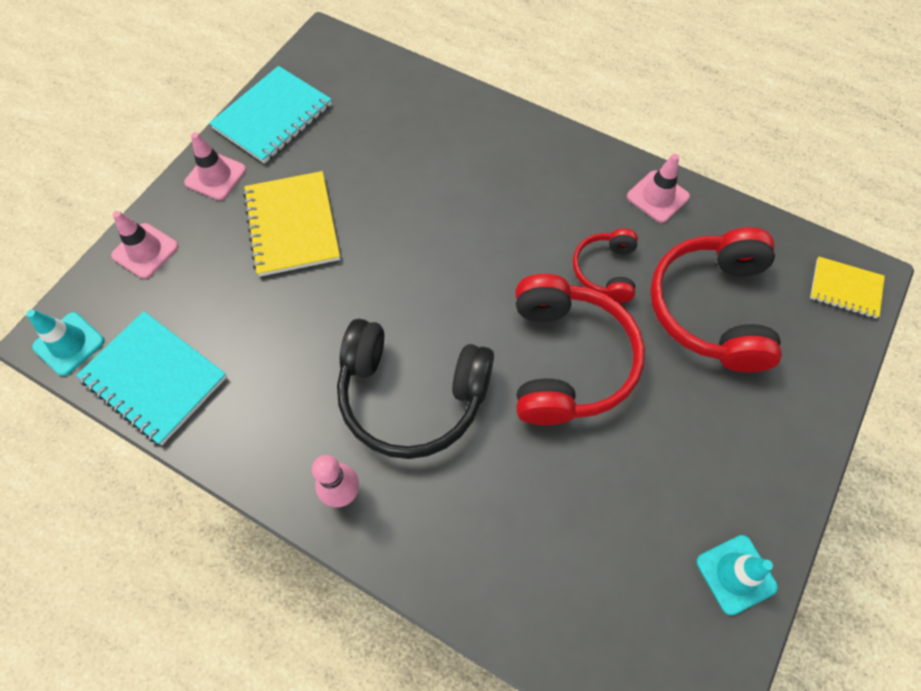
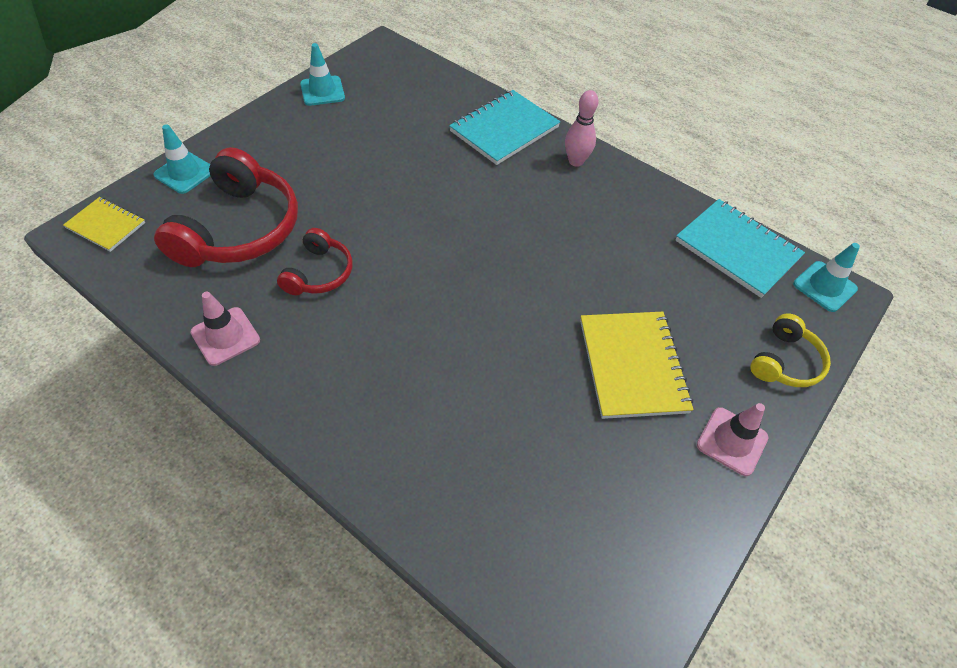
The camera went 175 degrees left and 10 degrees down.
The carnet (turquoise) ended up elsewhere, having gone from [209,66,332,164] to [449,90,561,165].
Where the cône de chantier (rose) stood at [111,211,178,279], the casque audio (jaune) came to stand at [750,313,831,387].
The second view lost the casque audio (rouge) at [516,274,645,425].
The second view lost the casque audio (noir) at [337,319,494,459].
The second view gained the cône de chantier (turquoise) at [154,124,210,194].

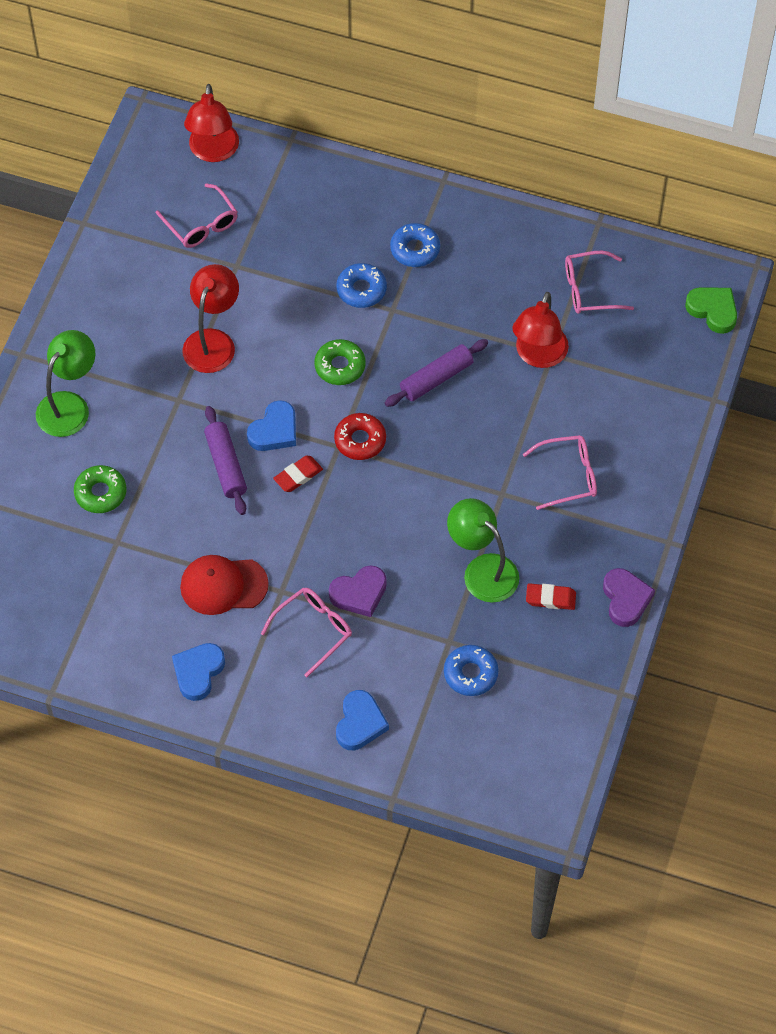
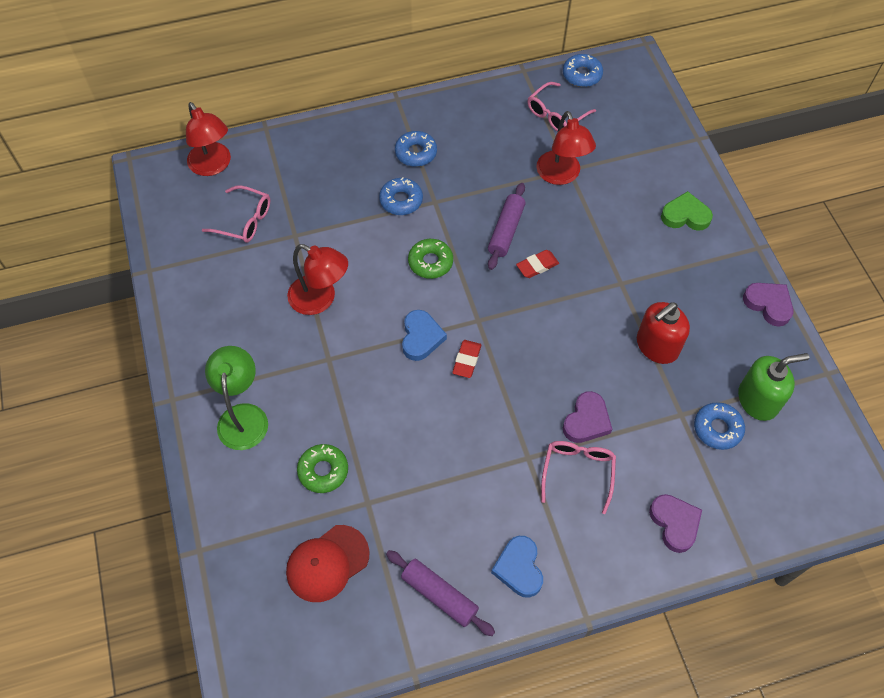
The camera went 35 degrees left and 0 degrees up.
The lampe (rouge) at [182,264,239,373] ended up facing another way, 135 degrees clockwise from before.
The cœur (vert) ended up elsewhere, having gone from [685,287,737,334] to [661,191,713,231].
The rouleau à pâtisserie (violet) ended up elsewhere, having gone from [204,406,247,515] to [386,550,495,636].
The second view lost the beignet (rouge) at [334,413,386,460].
The second view lost the lunettes (rose) at [523,435,597,510].
Where the lampe (vert) stood at [447,498,519,603], the distributeur de savon (rouge) came to stand at [637,302,690,364].
The casquette (rouge) ended up elsewhere, having gone from [180,555,269,615] to [286,525,370,602].
The gomme (rouge) ended up elsewhere, having gone from [526,583,576,610] to [516,250,559,278].
What was the cœur (bleu) at [336,690,389,750] turned into the cœur (violet) at [649,494,702,553].
The second view gained the beignet (bleu) at [563,54,603,87].
The second view gained the distributeur de savon (vert) at [738,353,809,421].

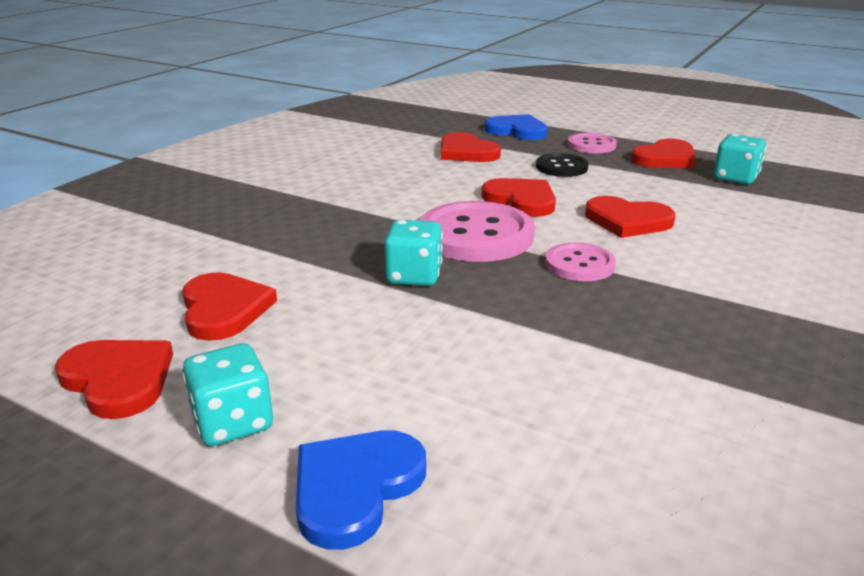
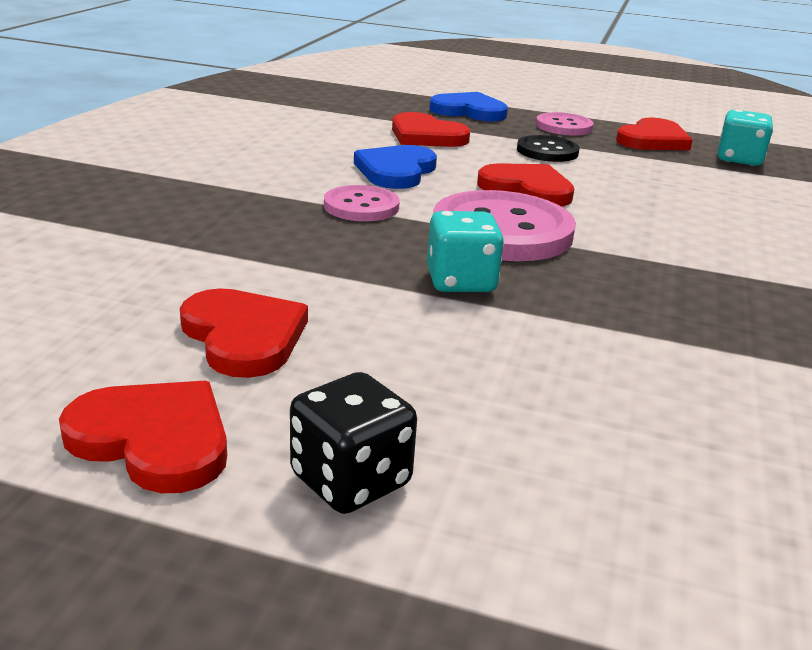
The camera went 15 degrees left and 0 degrees up.
The second view lost the cœur (rouge) at [585,196,676,238].
The bouton (rose) ended up elsewhere, having gone from [545,243,616,281] to [324,185,400,221].
What was the dé (turquoise) at [182,344,273,446] turned into the dé (noir) at [290,372,417,514].
The cœur (bleu) ended up elsewhere, having gone from [296,430,426,550] to [354,145,437,189].

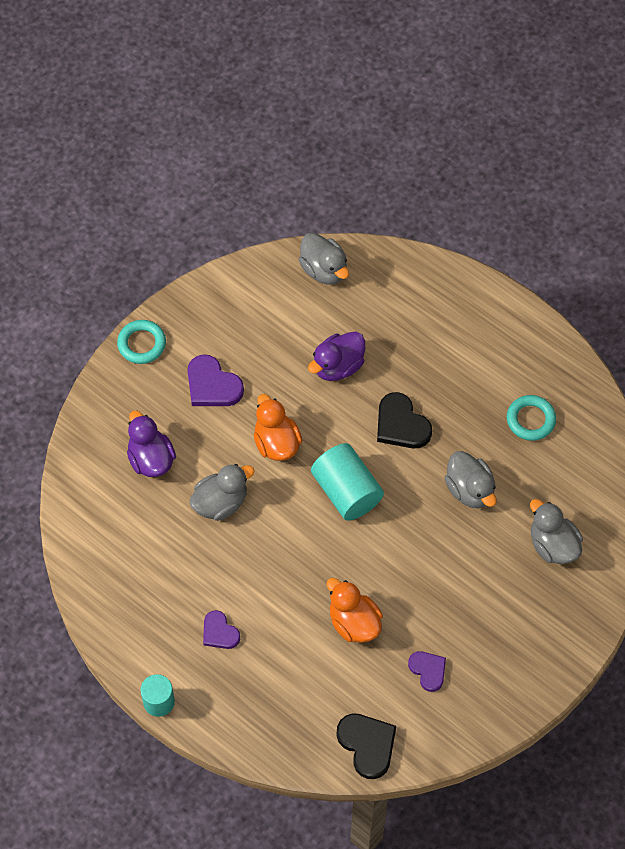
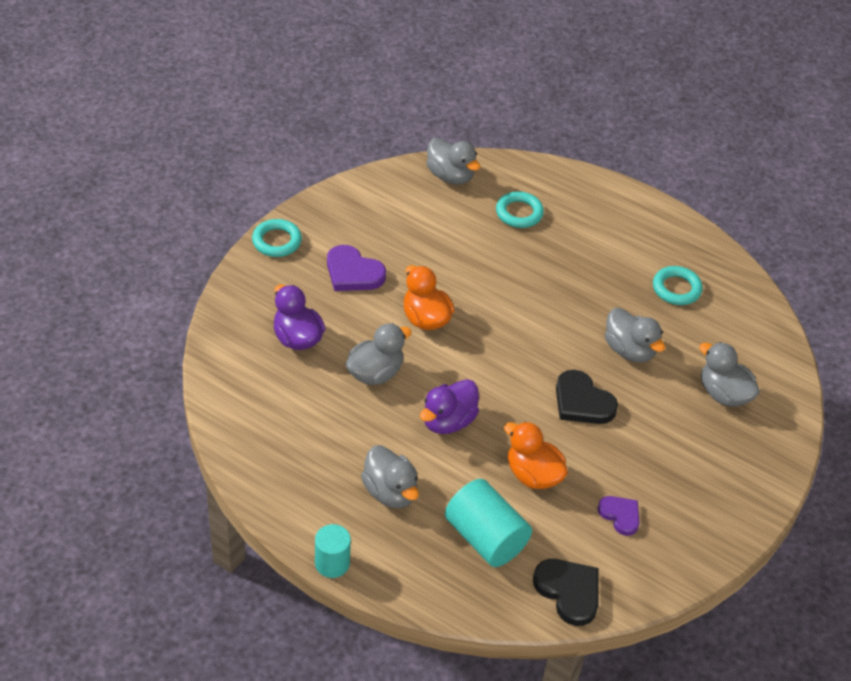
The camera went 10 degrees left and 15 degrees down.
The canard (violet) ended up elsewhere, having gone from [308,331,365,381] to [420,379,479,434].
The cœur (noir) ended up elsewhere, having gone from [377,392,432,448] to [556,370,618,424].
The cylindre (turquoise) ended up elsewhere, having gone from [311,443,384,521] to [445,479,532,567].
Where the cœur (violet) stood at [203,610,240,649], the canard (gris) came to stand at [361,445,419,508].
The second view gained the anneau (turquoise) at [496,191,544,228].

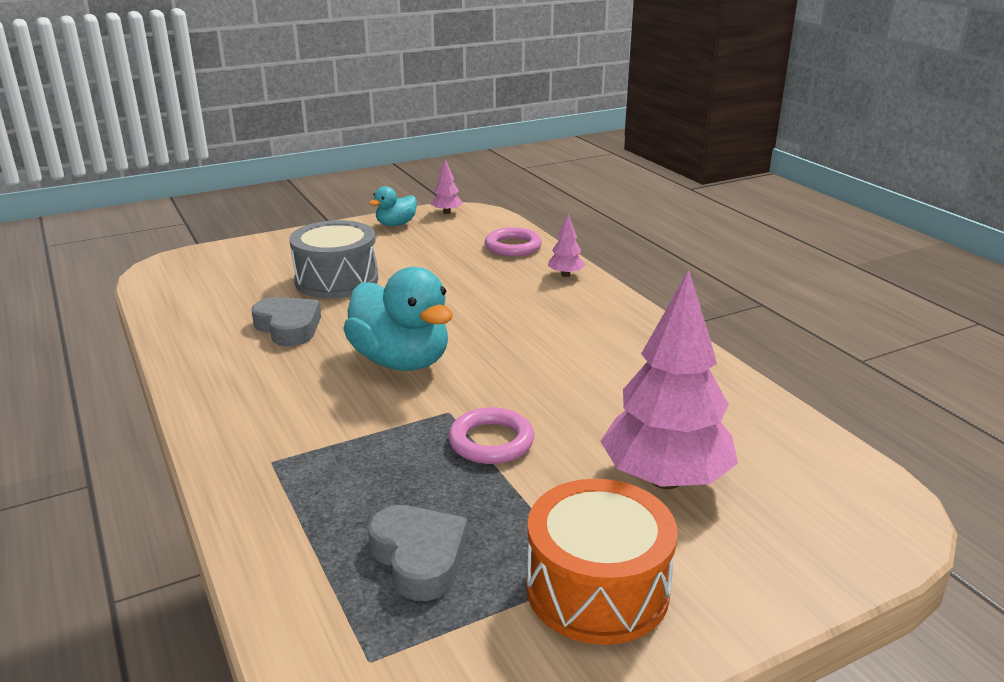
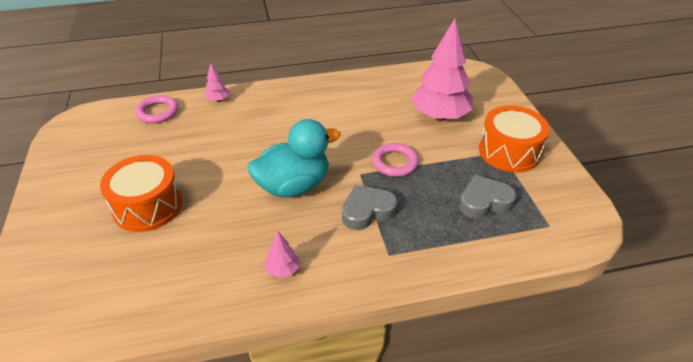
The camera went 75 degrees left and 15 degrees up.
The arbre (rose) ended up elsewhere, having gone from [431,159,463,214] to [264,231,299,278].
The second view lost the canard (turquoise) at [369,186,417,226].
What was the tambour (gris) at [289,220,378,299] turned into the tambour (orange) at [100,155,182,232].
The cœur (gris) ended up elsewhere, having gone from [251,297,321,346] to [342,185,397,230].

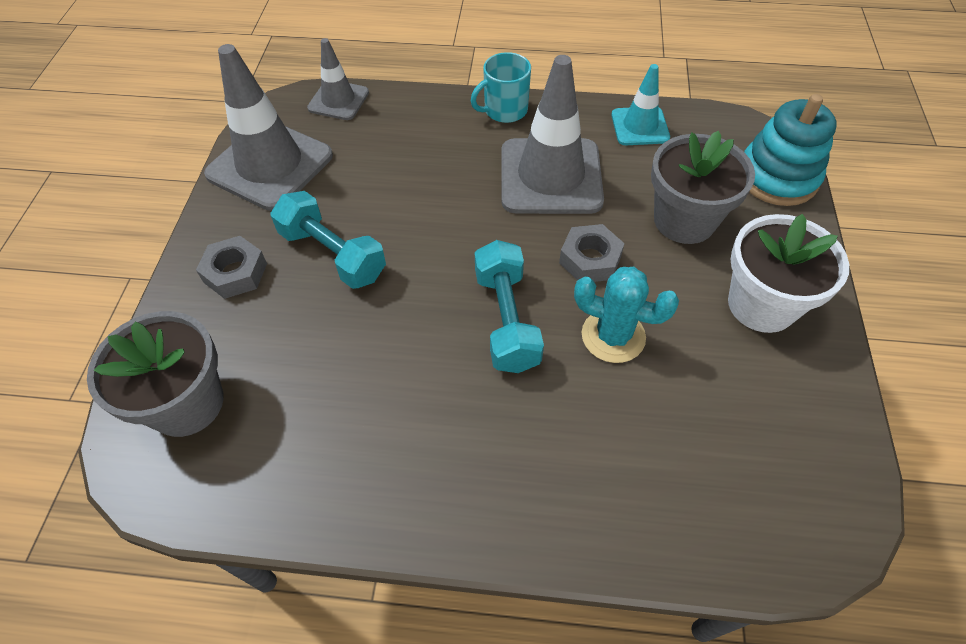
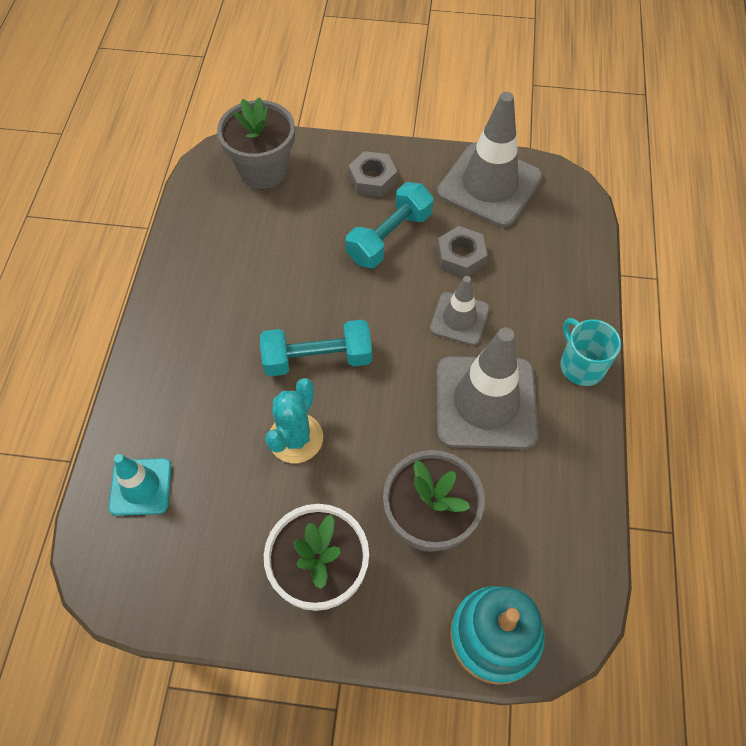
The camera went 90 degrees right and 5 degrees up.
The cône de chantier (gris) ended up elsewhere, having gone from [307,38,369,120] to [430,276,490,345].
The cône de chantier (turquoise) ended up elsewhere, having gone from [611,64,670,145] to [109,454,172,516].
The écrou (gris) ended up elsewhere, having gone from [559,224,625,282] to [437,226,487,277].

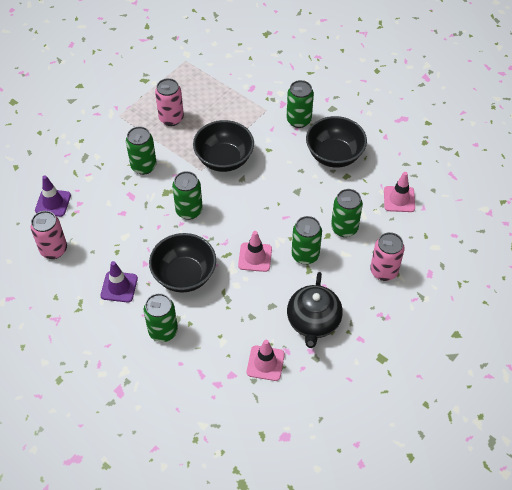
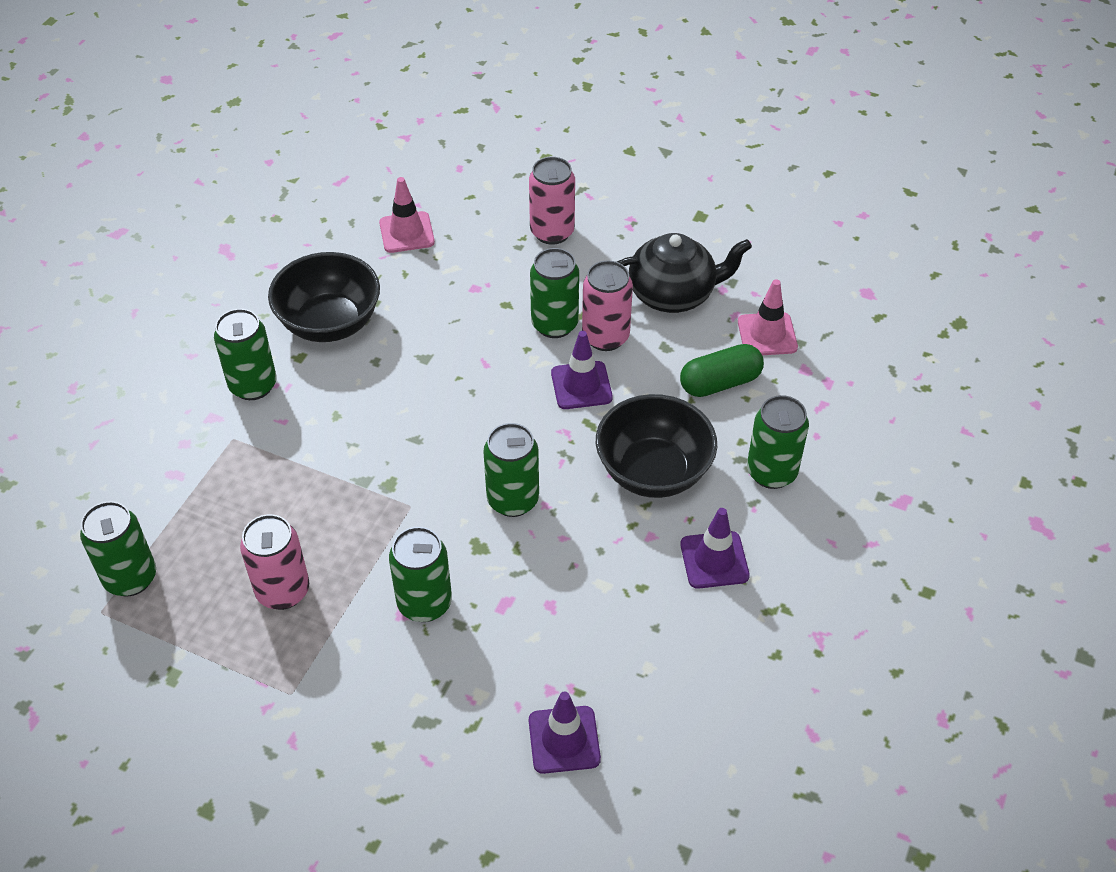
The camera went 105 degrees left and 5 degrees down.
The second view lost the bol (noir) at [193,120,254,172].
The canette (vert) ended up elsewhere, having gone from [331,189,363,237] to [80,501,156,596].
The canette (rose) ended up elsewhere, having gone from [31,211,67,259] to [582,260,633,351].
What was the cône de chantier (rose) at [238,231,272,272] turned into the cône de chantier (violet) at [551,331,613,409].
The second view gained the gélule (vert) at [680,344,764,397].

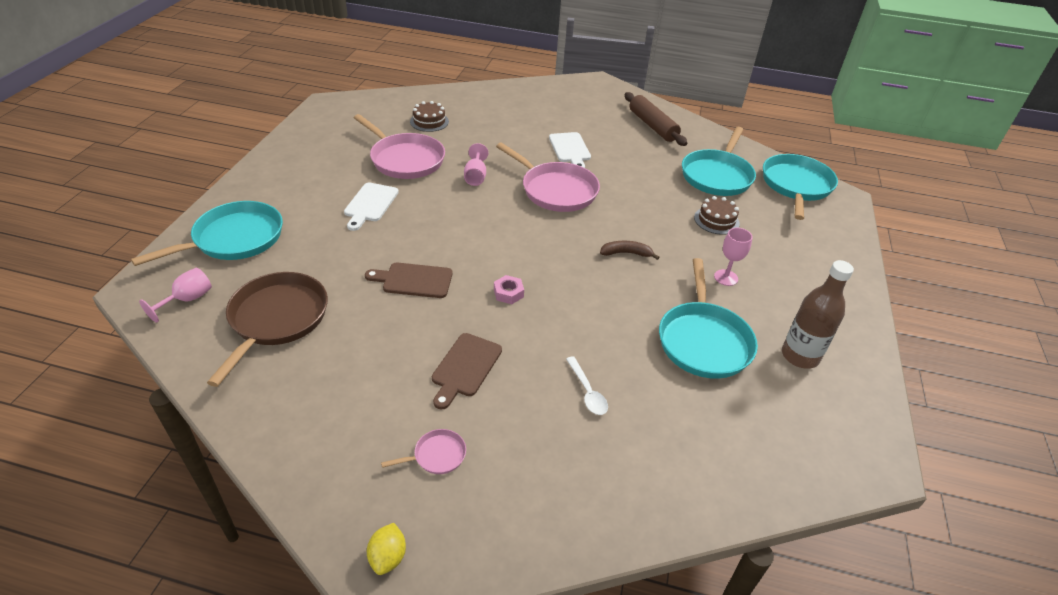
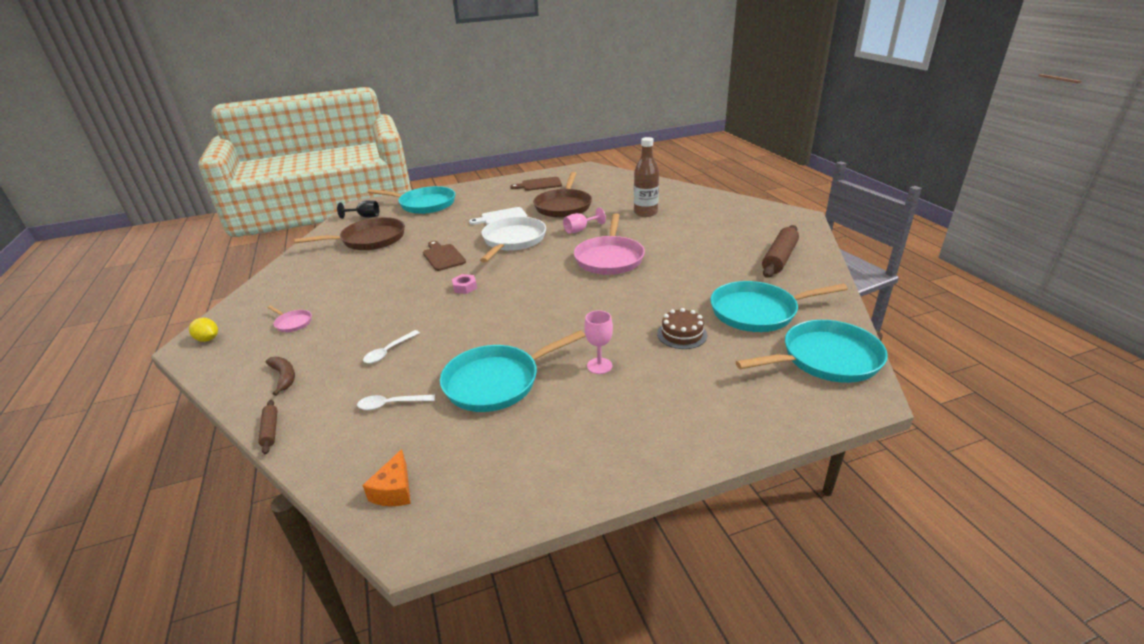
The camera went 60 degrees right and 10 degrees down.
The second view lost the gâteau (marron) at [410,101,449,132].
What was the poêle (rose) at [354,114,445,179] turned into the poêle (marron) at [533,172,592,218].
The second view lost the planche à découper (blanc) at [549,132,591,168].
The banane (marron) ended up elsewhere, having gone from [600,241,659,260] to [266,357,295,396].
The bouteille (marron) ended up elsewhere, having gone from [782,260,854,369] to [634,137,659,217].
What was the verre à pied (rose) at [139,268,212,323] turned into the verre à pied (noir) at [337,200,379,219].
The planche à découper (marron) ended up elsewhere, having gone from [432,333,502,410] to [510,177,562,191].
The citron (jaune) at [367,523,406,575] ended up facing another way, 60 degrees clockwise from before.
The second view gained the poêle (blanc) at [480,217,546,262].
The second view gained the cuillère (blanc) at [357,395,435,410].
The second view gained the rouleau à pâtisserie (marron) at [258,400,278,454].
The second view gained the fromage (orange) at [362,449,411,506].

